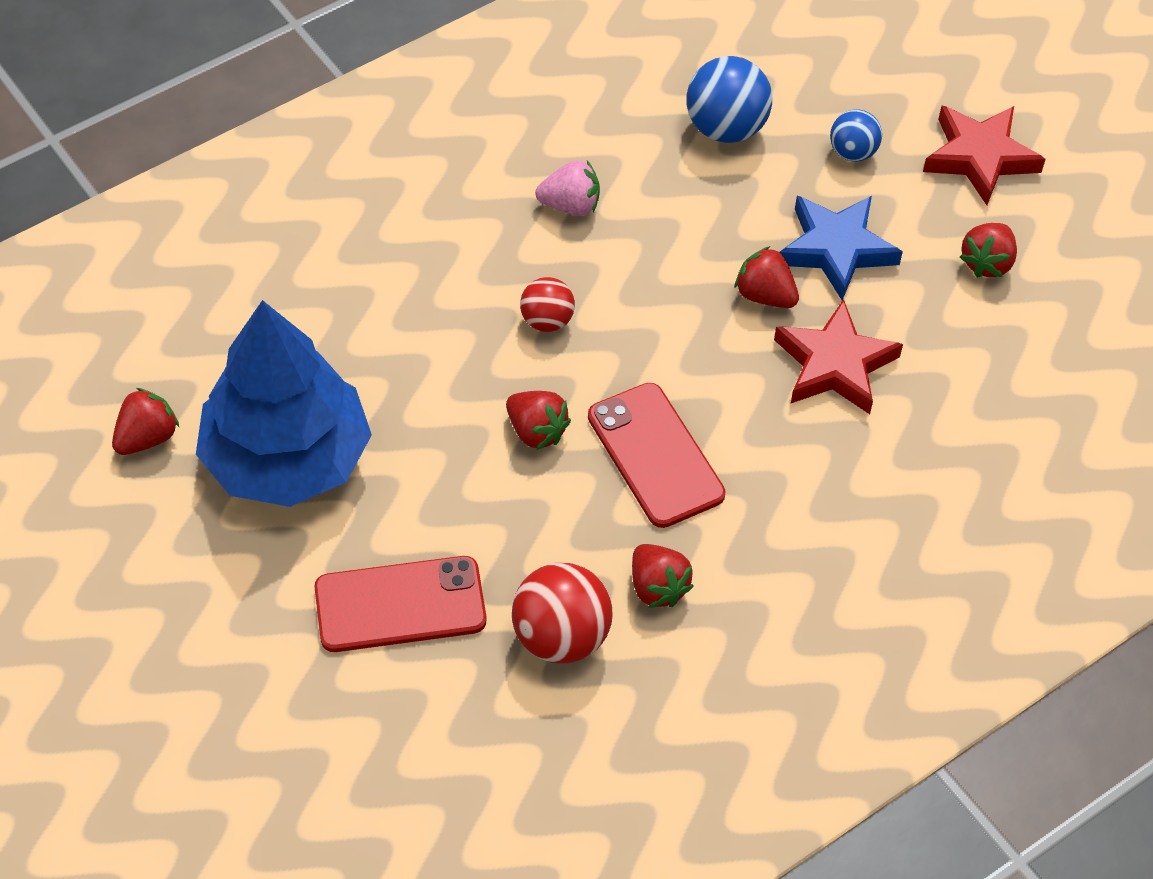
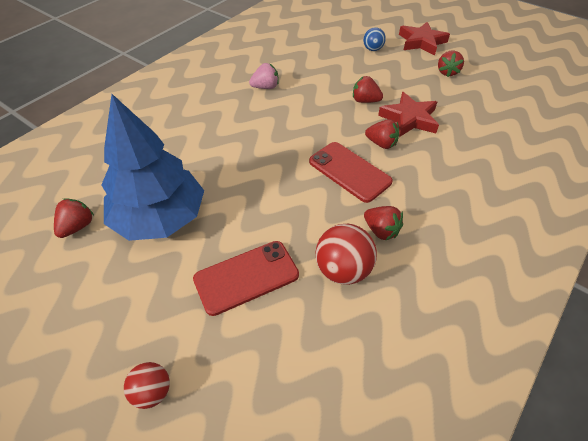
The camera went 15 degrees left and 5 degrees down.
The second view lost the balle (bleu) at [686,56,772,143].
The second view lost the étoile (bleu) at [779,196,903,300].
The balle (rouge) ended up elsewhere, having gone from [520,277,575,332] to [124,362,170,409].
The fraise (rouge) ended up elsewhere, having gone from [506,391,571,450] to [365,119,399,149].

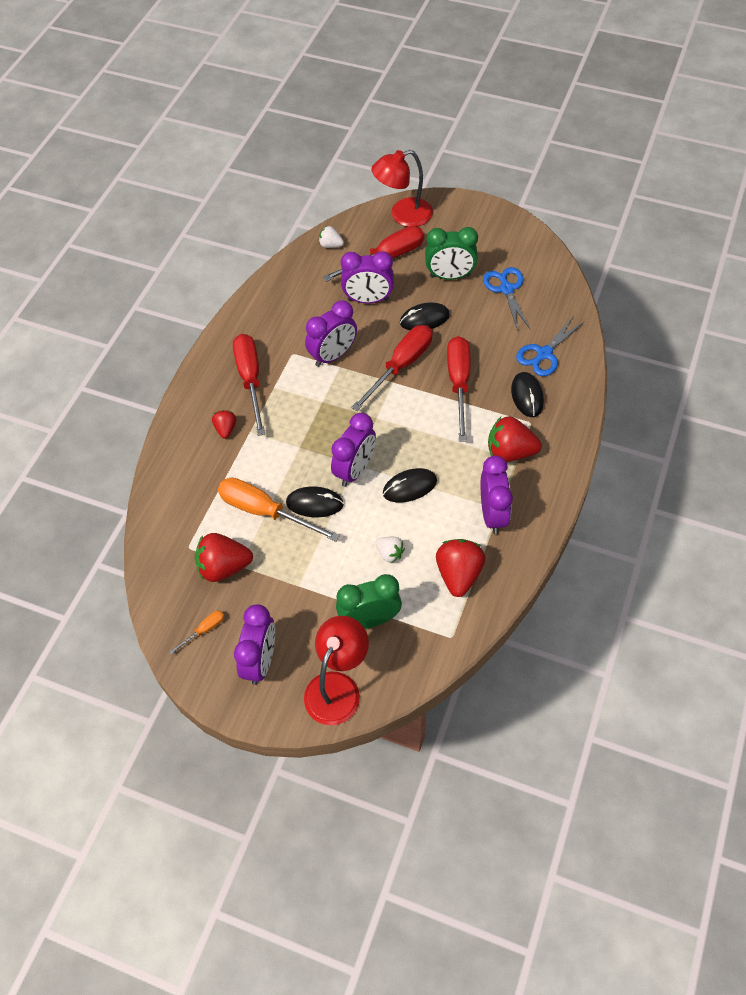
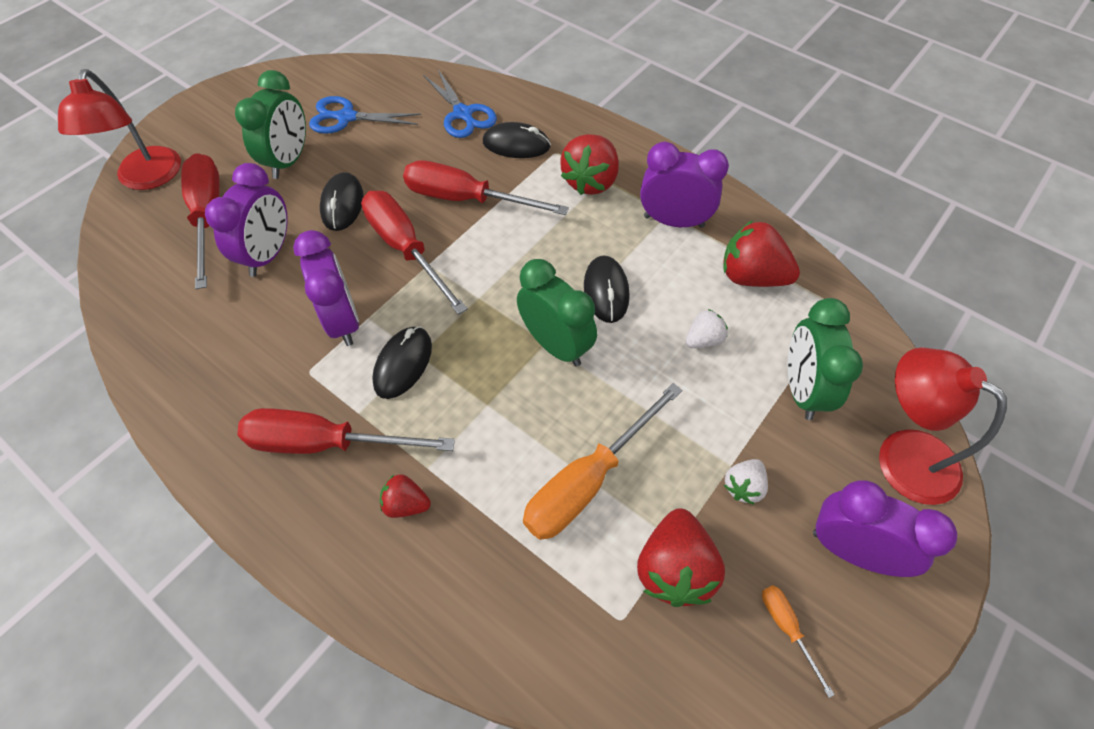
The camera went 75 degrees left and 0 degrees up.
The fraise (blanc) ended up elsewhere, having gone from [319,226,344,248] to [724,459,768,505].
What was the réveil (violet) at [331,413,376,487] turned into the réveil (vert) at [517,259,597,367].
The souris (noir) ended up elsewhere, having gone from [286,487,344,517] to [372,326,432,399].

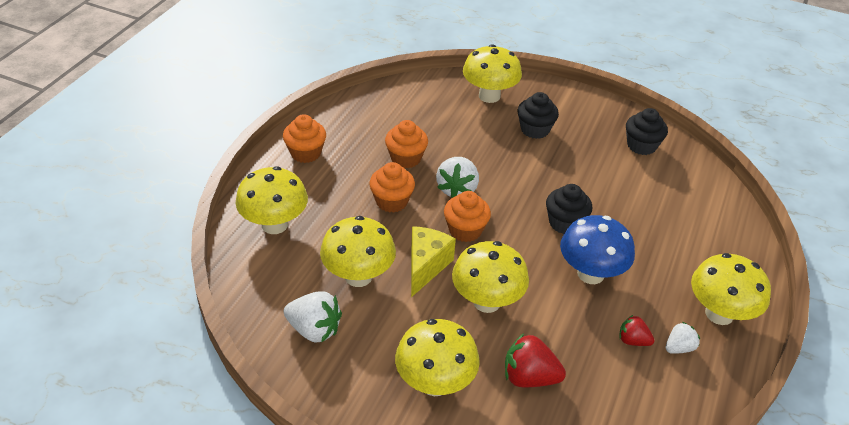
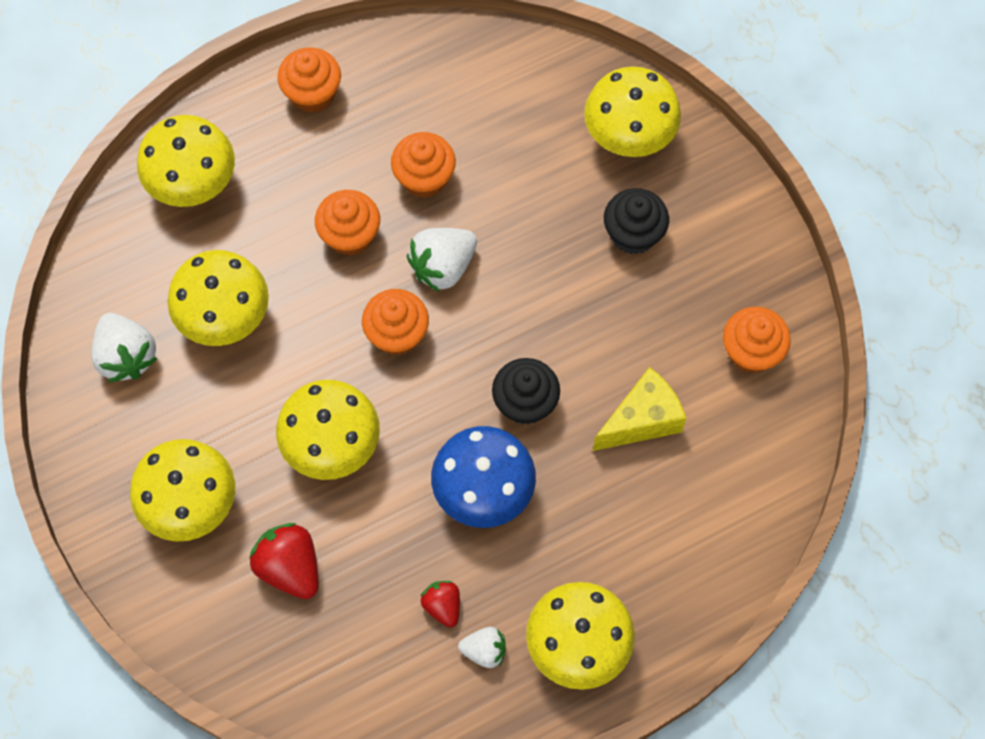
The camera went 40 degrees right and 25 degrees up.
What was the muffin (noir) at [626,108,668,155] turned into the muffin (orange) at [723,307,791,373].
The fromage (jaune) ended up elsewhere, having gone from [411,226,456,297] to [593,367,686,451].

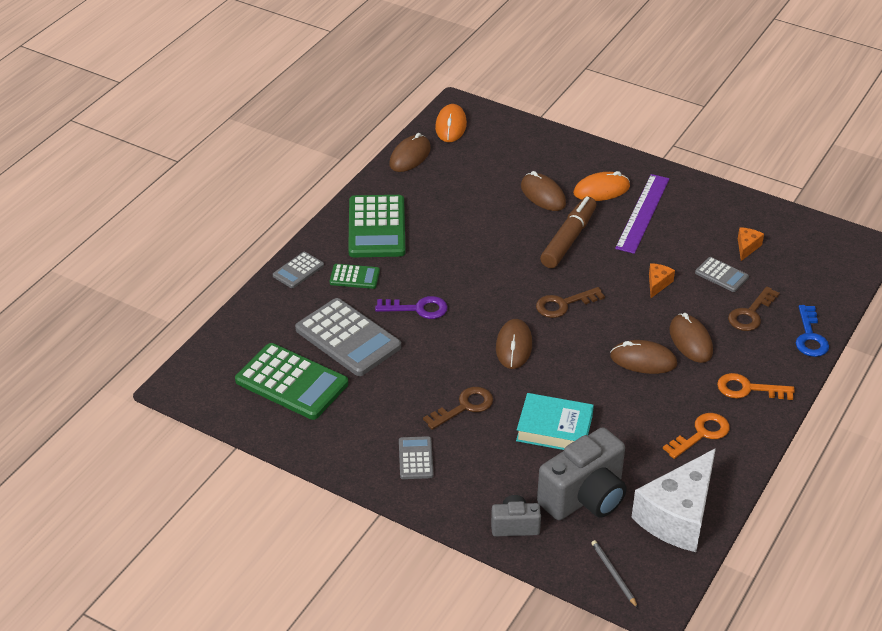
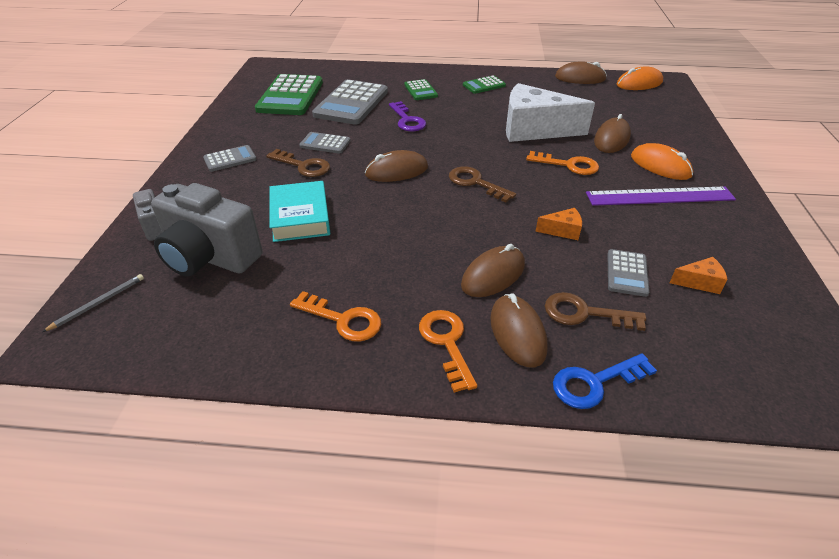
The camera went 65 degrees right and 0 degrees up.
The size of the calculatrice (vert) at [348,195,405,257] changed by a factor of 0.51.
Where the feutre (marron) stood at [540,196,596,268], the clé (orange) came to stand at [526,151,599,175].
The calculatrice (gris) ended up elsewhere, having gone from [273,252,324,288] to [299,132,351,154].
The souris (marron) ended up elsewhere, having gone from [610,340,677,374] to [490,293,548,367].
The fromage (blanc) ended up elsewhere, having gone from [631,448,716,552] to [506,83,595,142].

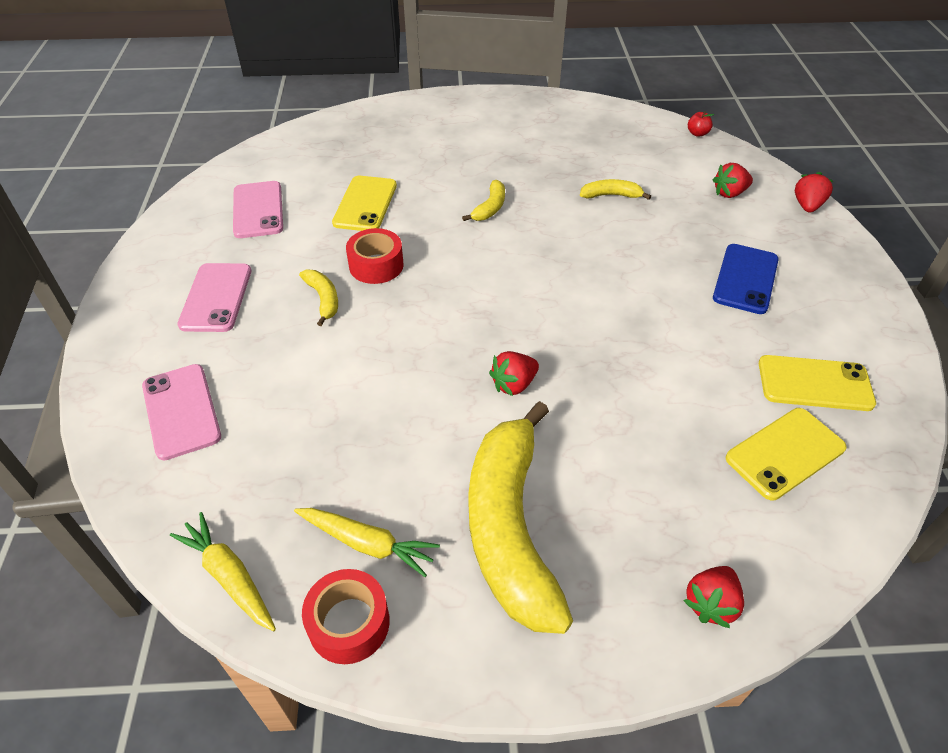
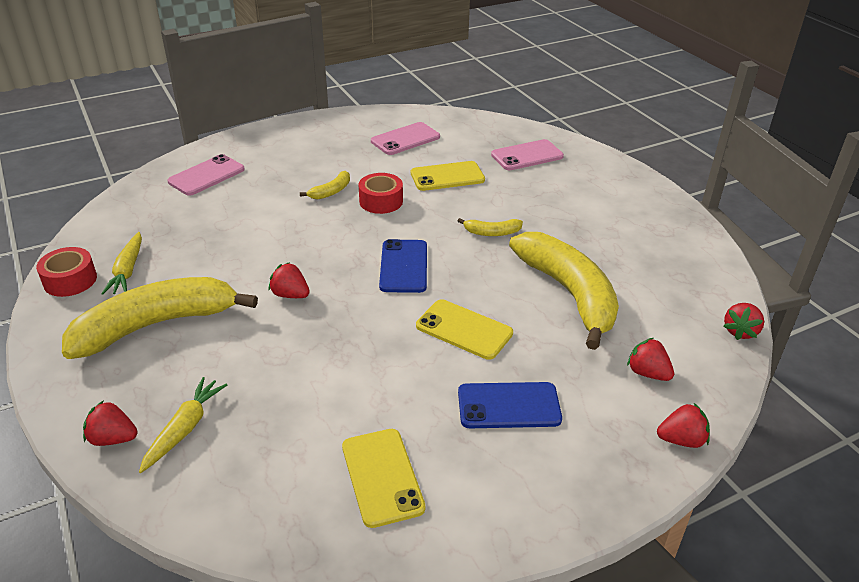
The camera went 65 degrees right and 10 degrees down.
Where the pomme (rouge) stood at [688,111,714,137], the fraise (rouge) came to stand at [723,303,764,340].
The size of the banane (jaune) at [580,179,651,200] changed by a factor of 2.42.
The téléphone (rose) ended up elsewhere, having gone from [177,263,251,332] to [491,139,564,170].
The téléphone (jaune) ended up elsewhere, having gone from [726,408,847,500] to [416,299,513,360].
The carotte (jaune) ended up elsewhere, having gone from [170,512,276,631] to [139,377,227,473].
The second view gained the téléphone (bleu) at [379,239,427,293].

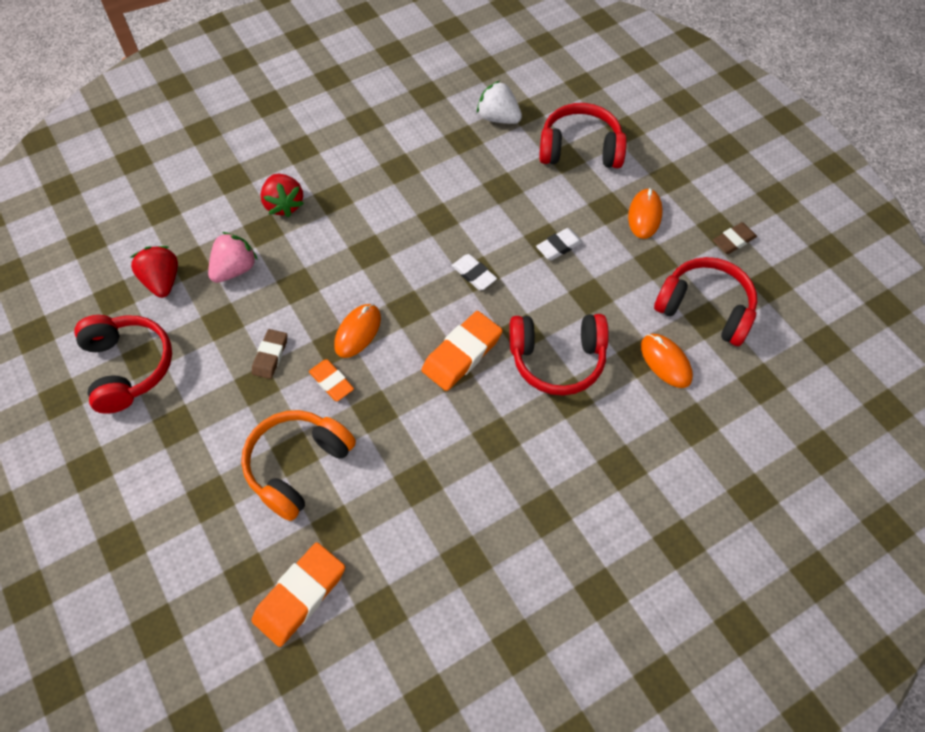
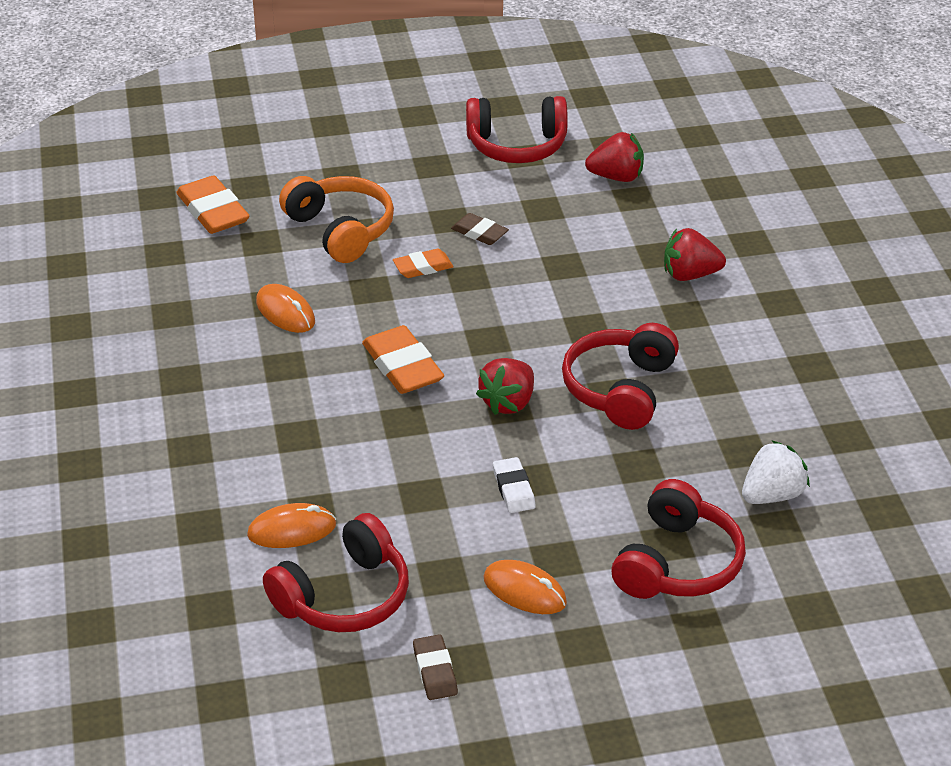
The camera went 110 degrees right and 20 degrees down.
The second view lost the fraise (rose) at [208,232,258,283].
Where the gomme (blanc) stood at [452,254,497,290], the fraise (rouge) came to stand at [476,358,534,415].
The souris (orange) ended up elsewhere, having gone from [334,304,381,358] to [256,284,315,333].
The casque audio (rouge) ended up elsewhere, having gone from [509,314,609,396] to [562,323,679,430].

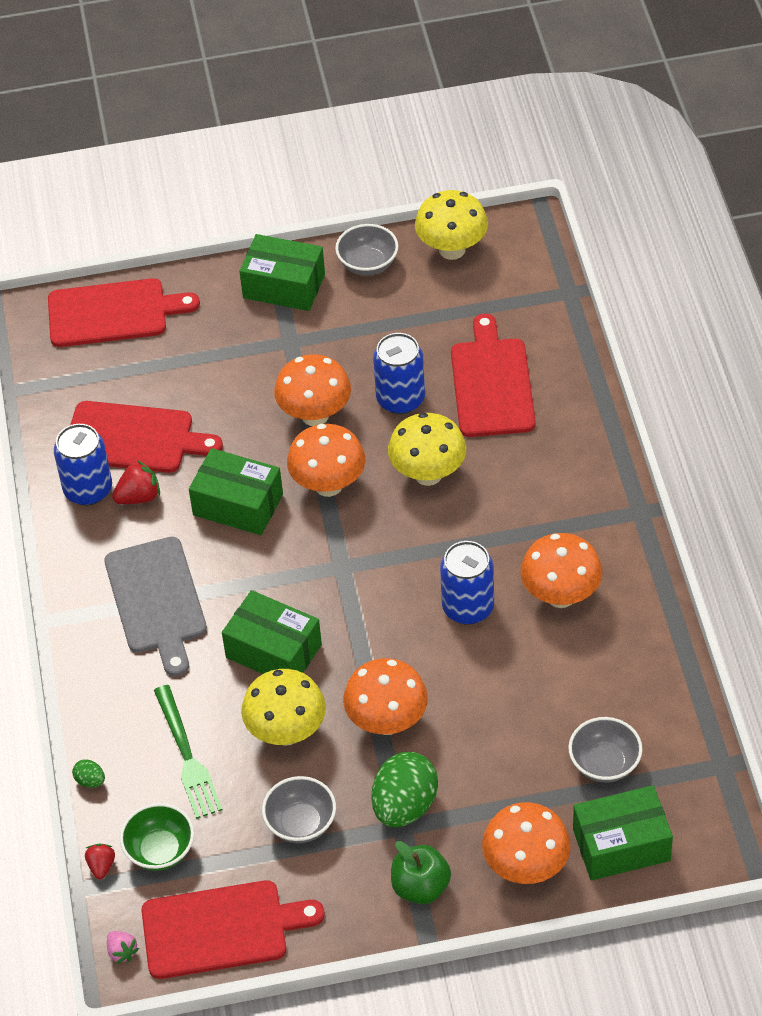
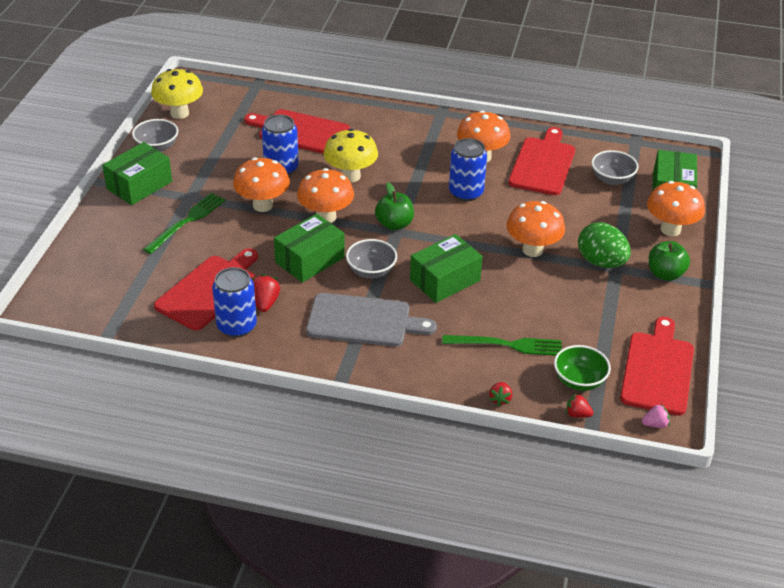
The camera went 70 degrees left and 10 degrees down.
The planche à découper (rouge) ended up elsewhere, having gone from [48,278,200,347] to [508,127,575,195].
The second view lost the champignon (jaune) at [241,669,326,746].
Where the œuf (vert) stood at [72,759,105,788], the fraise (rouge) came to stand at [489,382,512,406].
The bol (gris) ended up elsewhere, having gone from [262,776,336,843] to [346,239,397,279].
The second view gained the pomme (vert) at [375,182,414,230].
The second view gained the fourchette (vert) at [143,193,225,254].

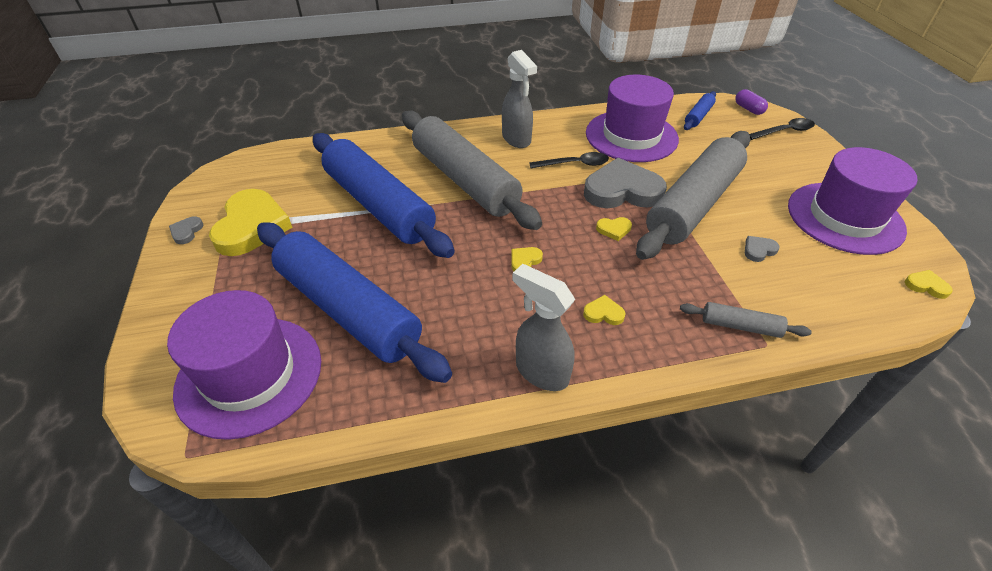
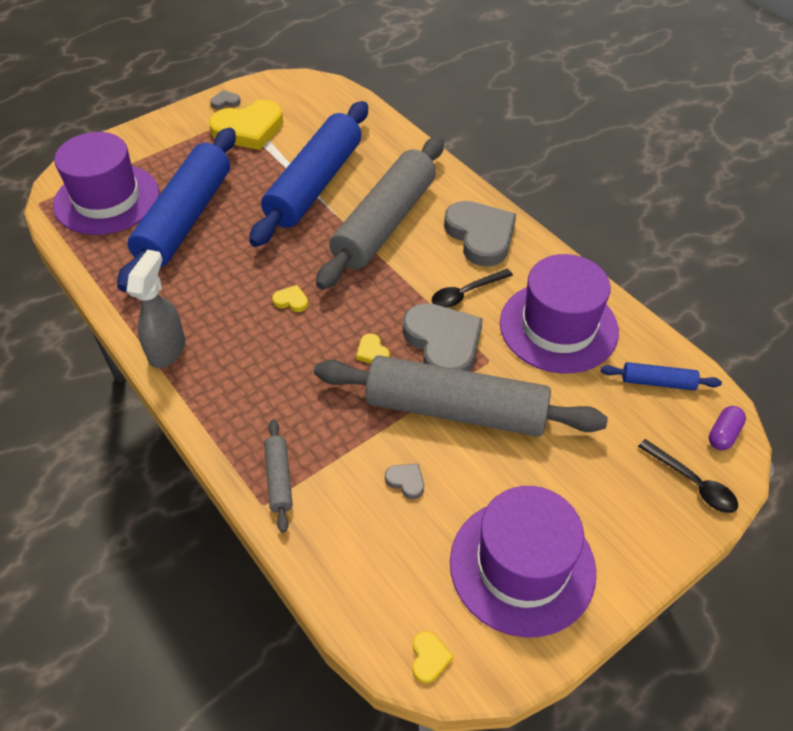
The camera went 65 degrees right and 5 degrees up.
Where the vaporisateur (gris) stood at [502,50,537,148], the cœur (gris) came to stand at [444,201,516,267].
The cuillère (noir) at [529,152,609,168] ended up facing another way, 90 degrees clockwise from before.
The second view lost the cœur (jaune) at [583,295,626,325].

